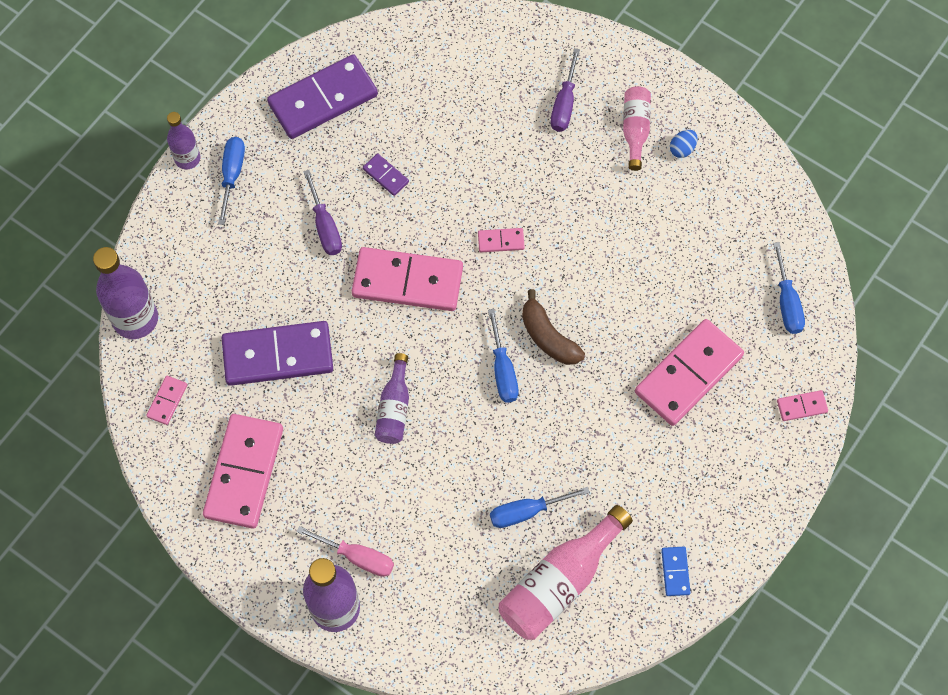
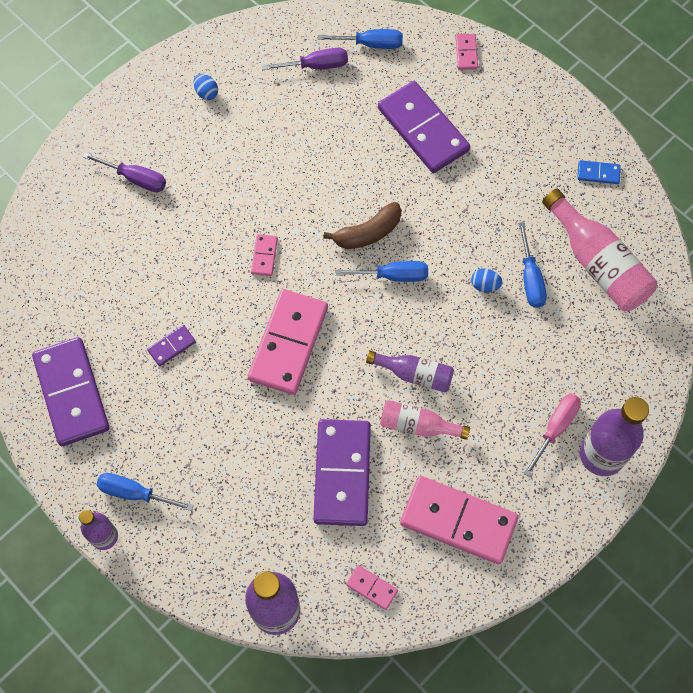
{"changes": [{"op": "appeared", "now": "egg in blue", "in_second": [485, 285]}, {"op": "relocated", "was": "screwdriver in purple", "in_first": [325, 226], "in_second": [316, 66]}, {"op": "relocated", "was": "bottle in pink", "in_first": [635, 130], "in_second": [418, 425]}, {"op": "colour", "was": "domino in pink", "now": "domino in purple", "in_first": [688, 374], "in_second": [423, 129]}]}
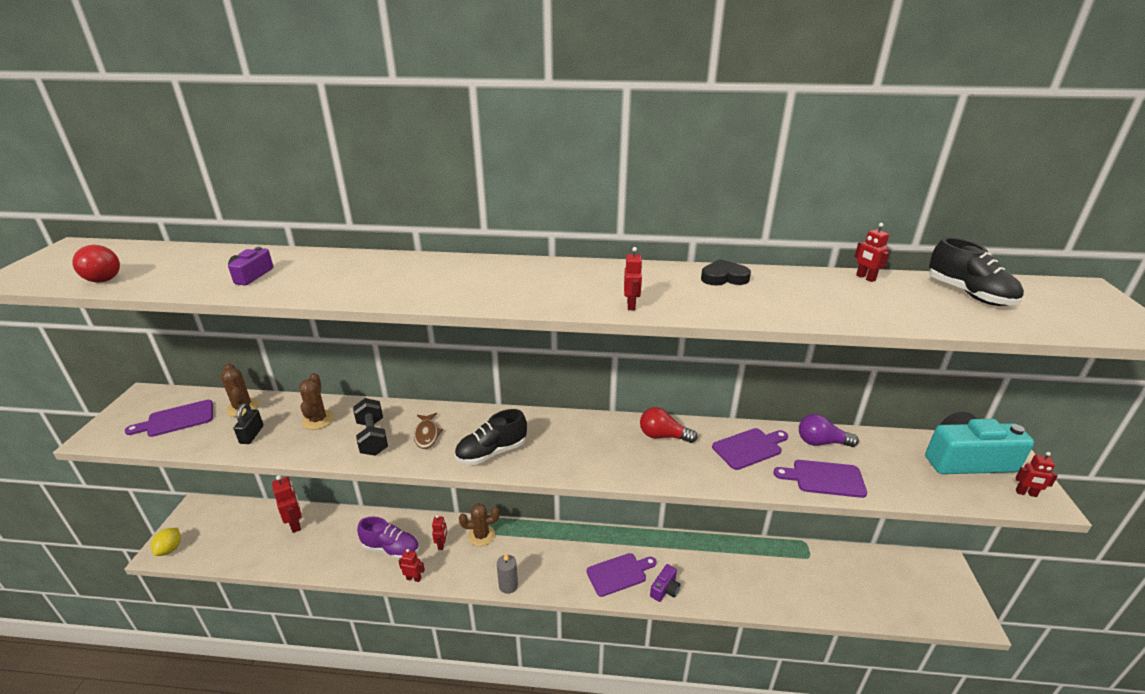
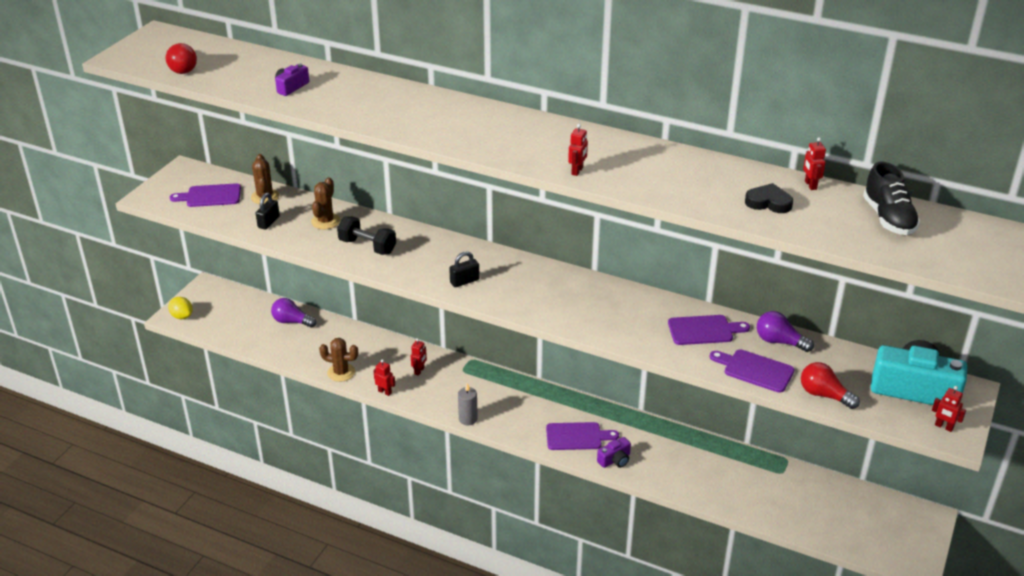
{"changes": [{"op": "missing", "was": "shoe in purple", "in_first": [391, 549]}, {"op": "missing", "was": "fish in brown", "in_first": [427, 435]}, {"op": "relocated", "was": "cactus in brown", "in_first": [481, 535], "in_second": [341, 372]}, {"op": "relocated", "was": "light bulb in red", "in_first": [663, 436], "in_second": [824, 395]}, {"op": "relocated", "was": "heart in black", "in_first": [724, 277], "in_second": [768, 202]}, {"op": "exchanged", "was": "robot in red", "now": "light bulb in purple", "in_first": [295, 524], "in_second": [291, 321]}, {"op": "exchanged", "was": "shoe in black", "now": "padlock in black", "in_first": [491, 452], "in_second": [464, 281]}, {"op": "spun", "was": "lemon in yellow", "in_first": [170, 549], "in_second": [182, 316], "clockwise": -75}, {"op": "spun", "was": "dumbbell in black", "in_first": [372, 437], "in_second": [367, 246], "clockwise": -60}]}
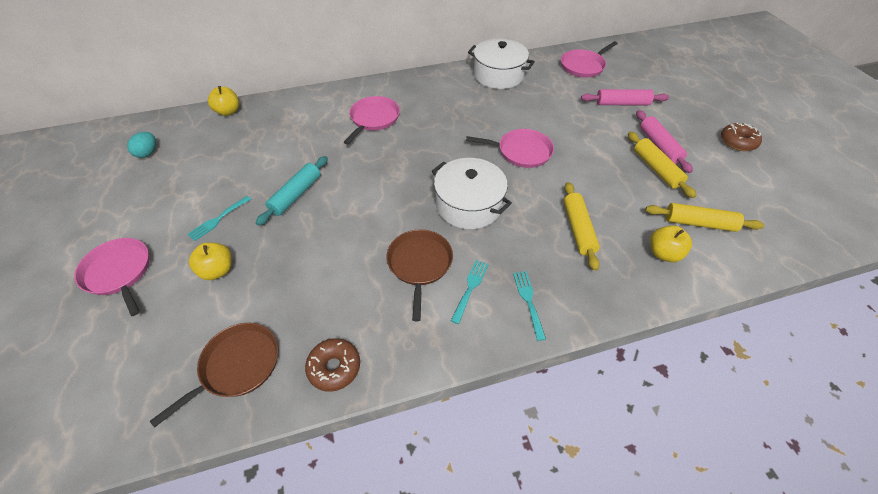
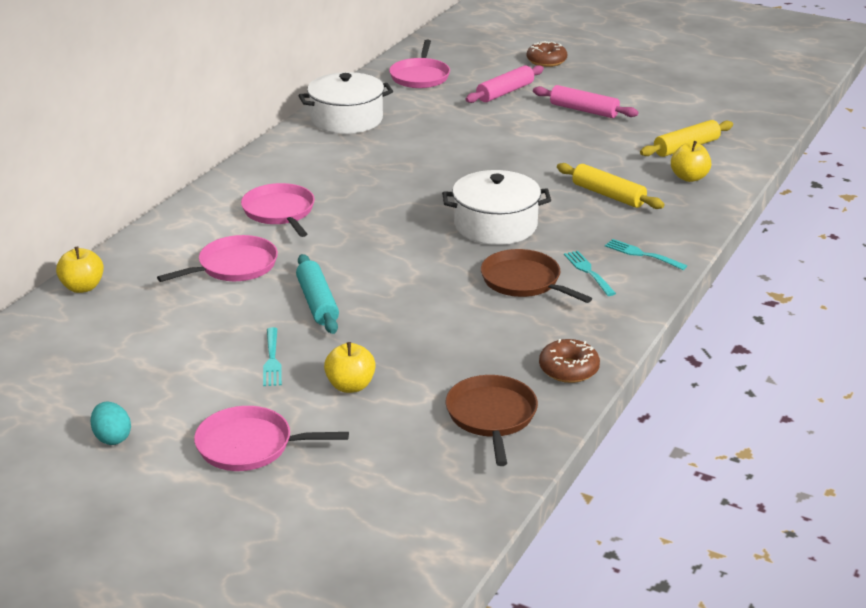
{"changes": [{"op": "missing", "was": "rolling pin in yellow", "in_first": [656, 169]}, {"op": "relocated", "was": "egg in turquoise", "in_first": [148, 153], "in_second": [112, 438]}, {"op": "relocated", "was": "pan in pink", "in_first": [521, 151], "in_second": [234, 266]}, {"op": "relocated", "was": "donut in brown", "in_first": [737, 142], "in_second": [546, 61]}]}
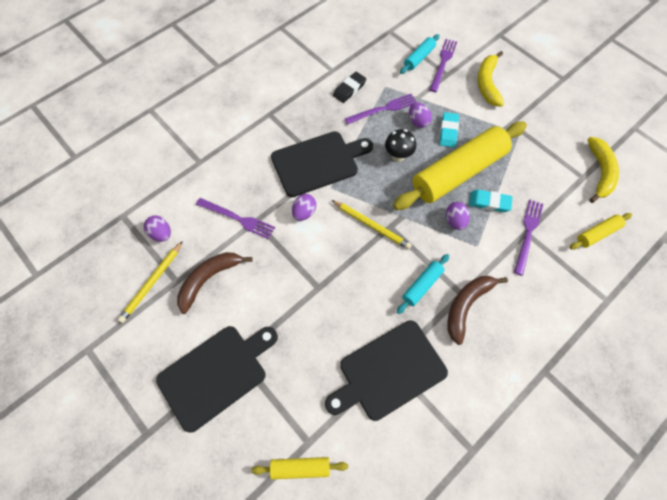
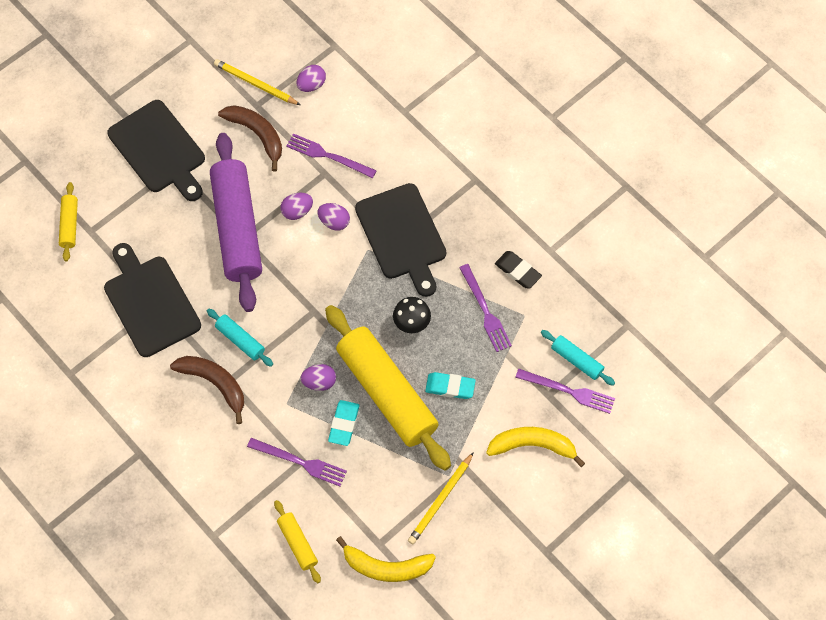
{"changes": [{"op": "appeared", "now": "rolling pin in purple", "in_second": [237, 228]}, {"op": "relocated", "was": "pencil in yellow", "in_first": [371, 225], "in_second": [441, 500]}, {"op": "relocated", "was": "egg in purple", "in_first": [418, 121], "in_second": [297, 211]}, {"op": "spun", "was": "fork in purple", "in_first": [237, 218], "in_second": [328, 156], "clockwise": 90}]}
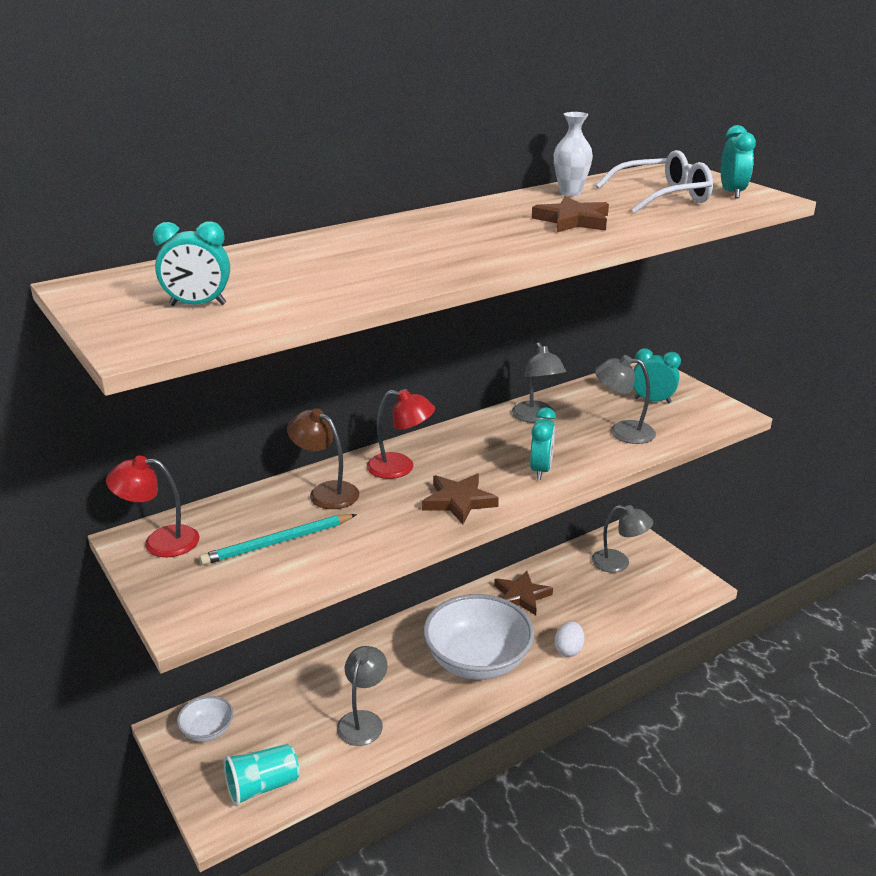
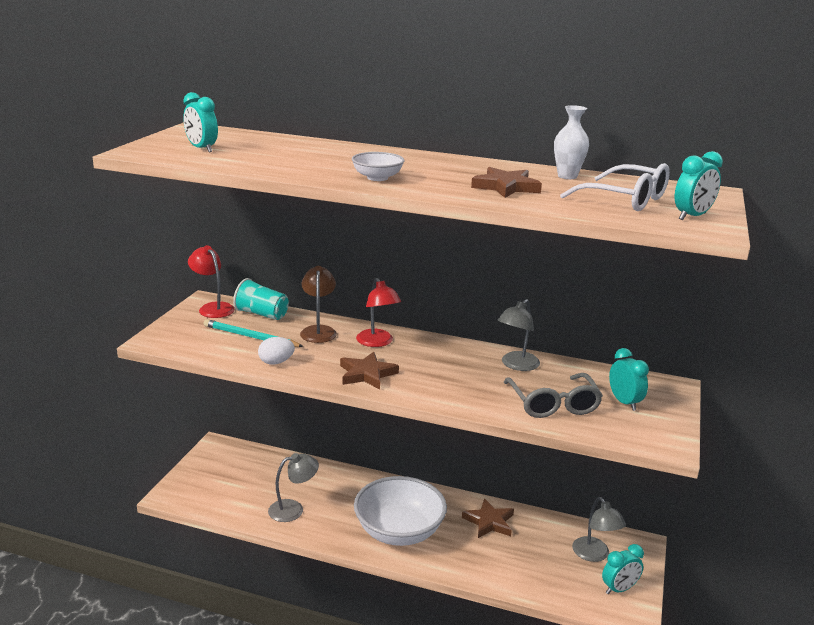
{"changes": [{"op": "relocated", "was": "bowl in white", "in_first": [207, 730], "in_second": [377, 178]}, {"op": "relocated", "was": "cup in turquoise", "in_first": [262, 786], "in_second": [262, 314]}, {"op": "relocated", "was": "clock in turquoise", "in_first": [541, 470], "in_second": [619, 589]}, {"op": "relocated", "was": "egg in white", "in_first": [568, 650], "in_second": [276, 362]}, {"op": "exchanged", "was": "lamp in grey", "now": "glasses in grey", "in_first": [622, 432], "in_second": [553, 404]}]}
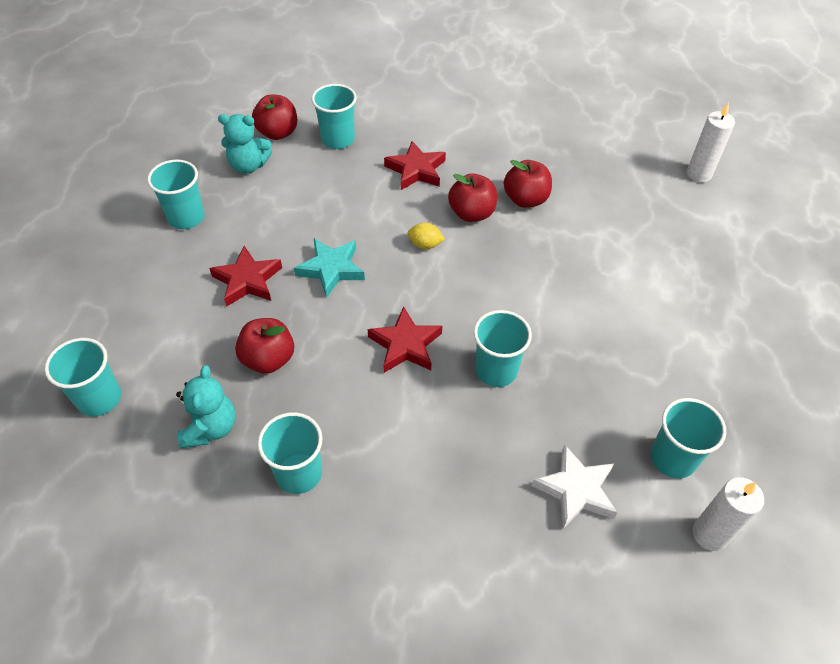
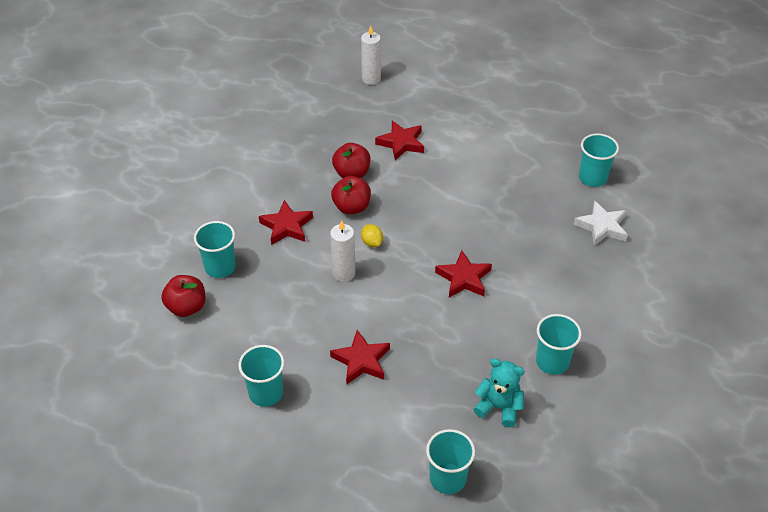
{"changes": [{"op": "missing", "was": "teddy bear in turquoise", "in_first": [248, 165]}, {"op": "missing", "was": "apple in red", "in_first": [268, 359]}, {"op": "missing", "was": "star in turquoise", "in_first": [331, 269]}, {"op": "missing", "was": "cup in turquoise", "in_first": [496, 370]}, {"op": "appeared", "now": "star in red", "in_second": [401, 143]}, {"op": "relocated", "was": "candle in white", "in_first": [710, 534], "in_second": [344, 273]}, {"op": "spun", "was": "lemon in yellow", "in_first": [425, 245], "in_second": [372, 242], "clockwise": -60}]}
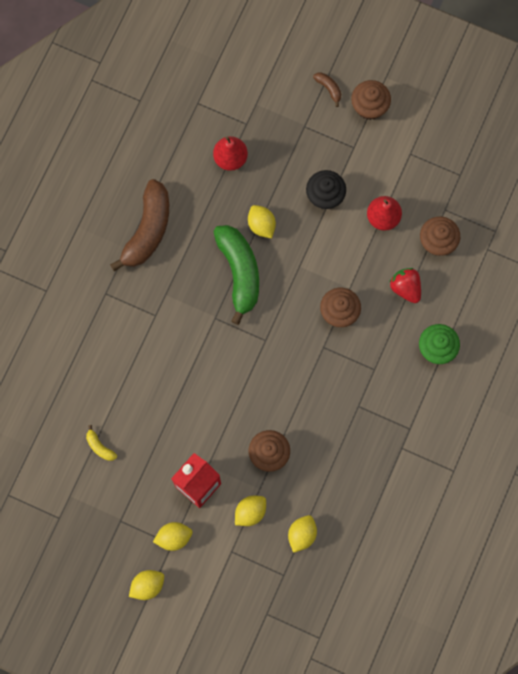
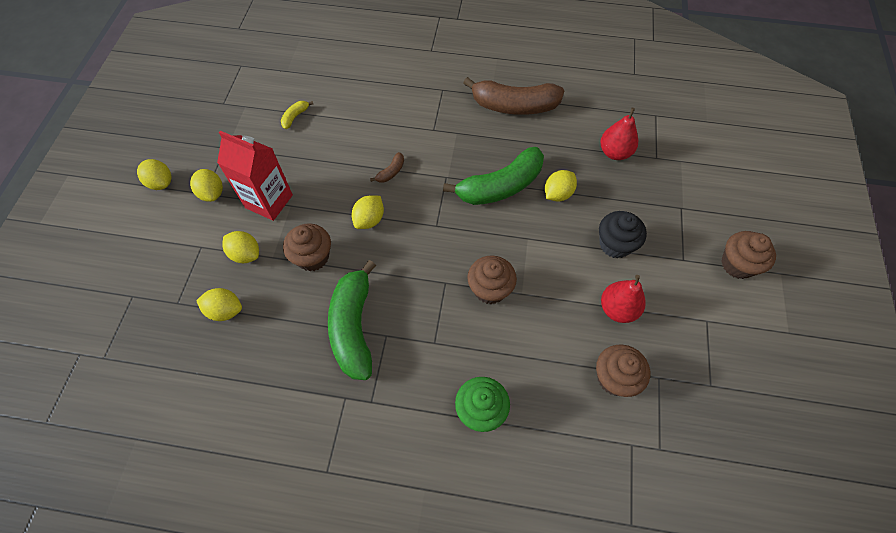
{"changes": [{"op": "missing", "was": "strawberry in red", "in_first": [405, 288]}, {"op": "appeared", "now": "banana in green", "in_second": [354, 327]}, {"op": "appeared", "now": "lemon in yellow", "in_second": [369, 220]}, {"op": "relocated", "was": "banana in brown", "in_first": [329, 88], "in_second": [391, 172]}]}
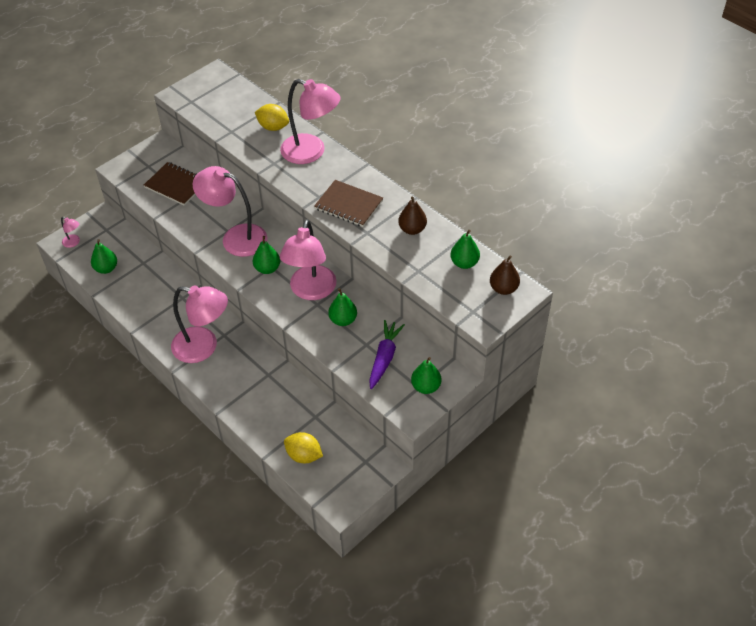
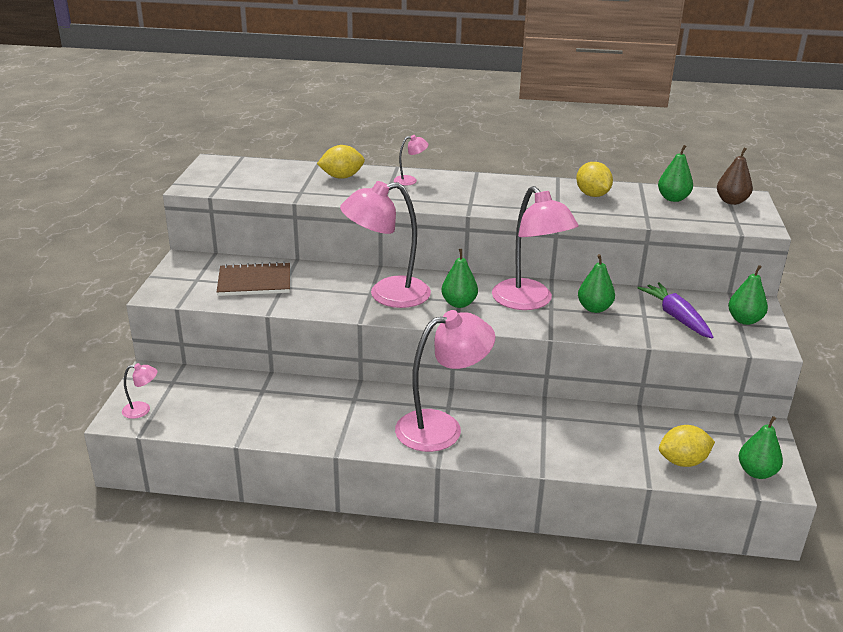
{"changes": [{"op": "missing", "was": "notebook in brown", "in_first": [349, 205]}, {"op": "relocated", "was": "pear in green", "in_first": [106, 268], "in_second": [756, 472]}, {"op": "exchanged", "was": "pear in brown", "now": "lemon in yellow", "in_first": [412, 229], "in_second": [592, 195]}, {"op": "size", "was": "lamp in pink", "in_first": [311, 152], "in_second": [410, 180], "ratio": 0.42}]}
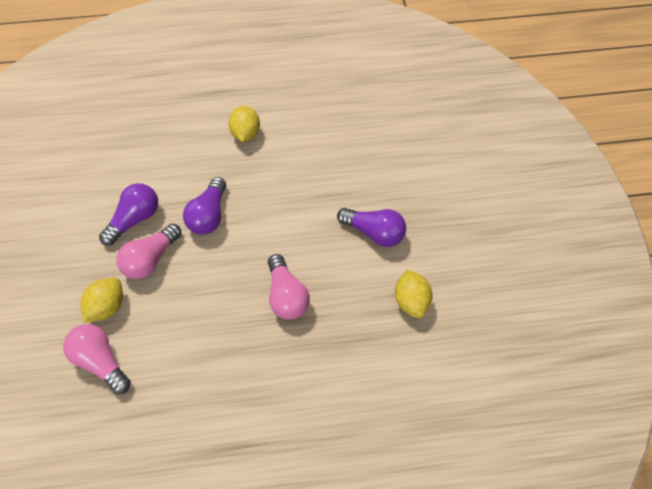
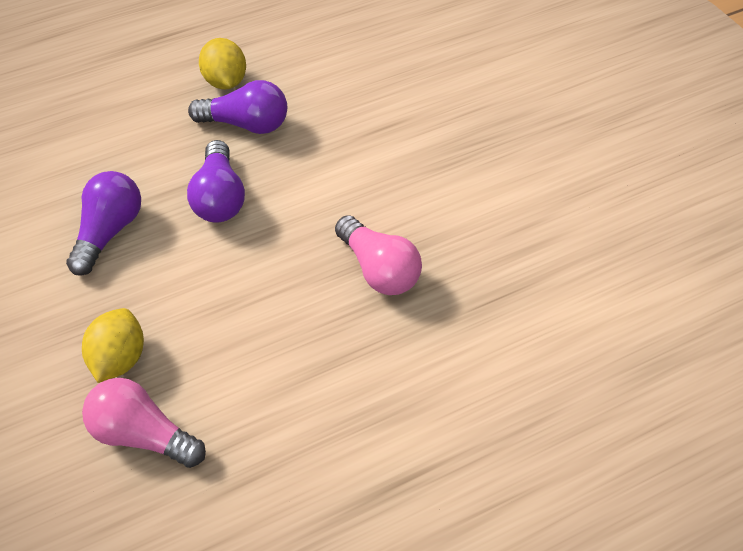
{"changes": [{"op": "missing", "was": "light bulb in pink", "in_first": [151, 259]}, {"op": "missing", "was": "lemon in yellow", "in_first": [411, 301]}, {"op": "relocated", "was": "light bulb in purple", "in_first": [374, 233], "in_second": [246, 124]}]}
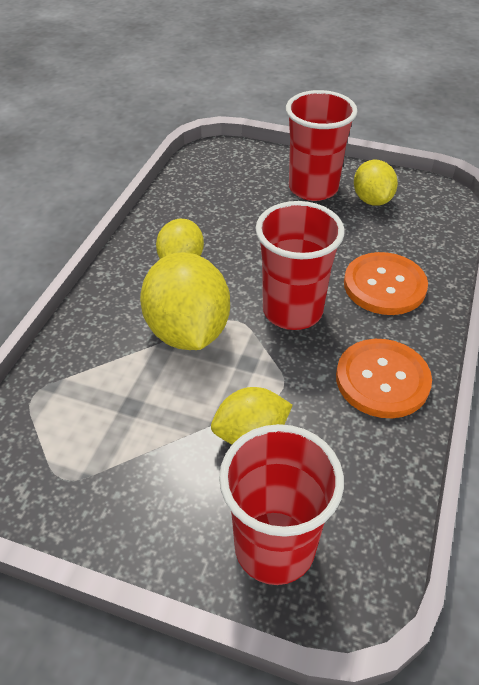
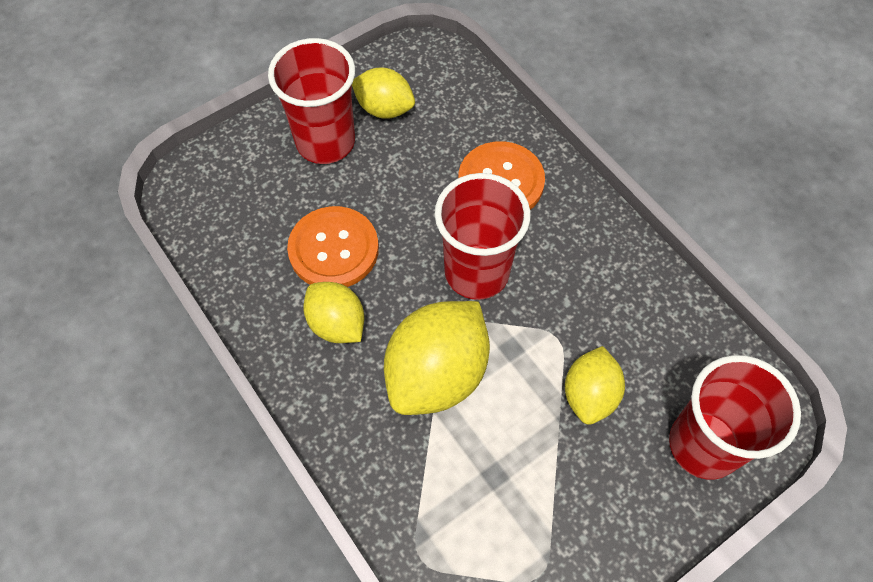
{"changes": [{"op": "relocated", "was": "button in orange", "in_first": [382, 380], "in_second": [333, 249]}, {"op": "spun", "was": "lemon in yellow", "in_first": [188, 331], "in_second": [437, 374], "clockwise": -75}]}
